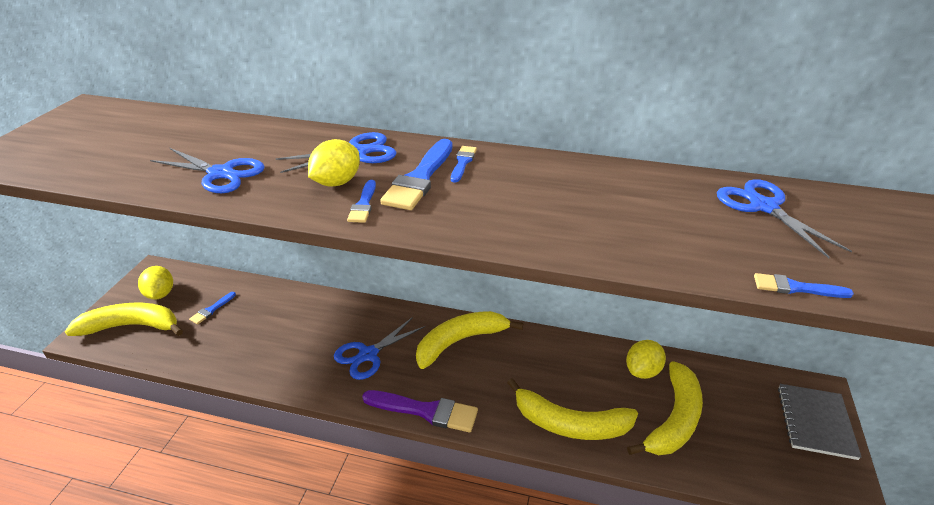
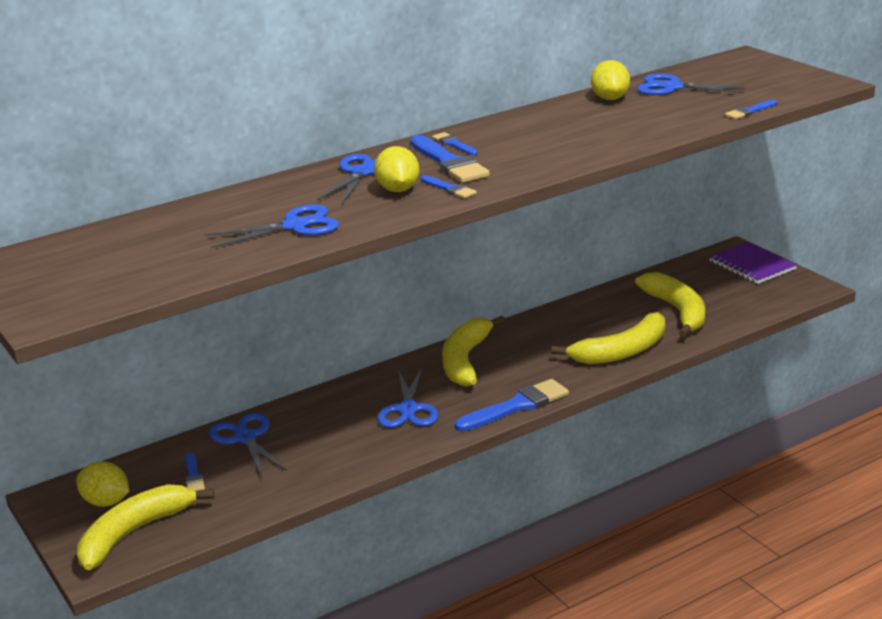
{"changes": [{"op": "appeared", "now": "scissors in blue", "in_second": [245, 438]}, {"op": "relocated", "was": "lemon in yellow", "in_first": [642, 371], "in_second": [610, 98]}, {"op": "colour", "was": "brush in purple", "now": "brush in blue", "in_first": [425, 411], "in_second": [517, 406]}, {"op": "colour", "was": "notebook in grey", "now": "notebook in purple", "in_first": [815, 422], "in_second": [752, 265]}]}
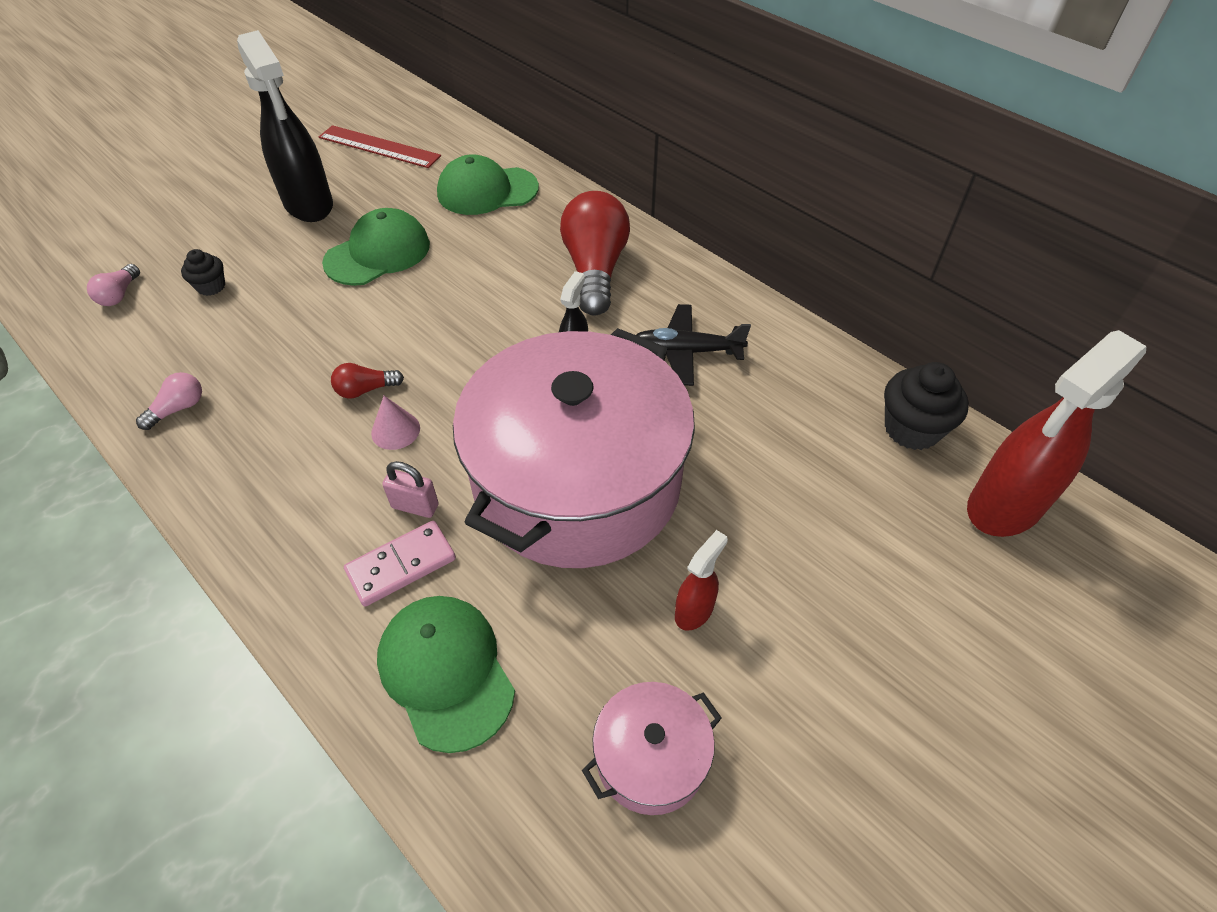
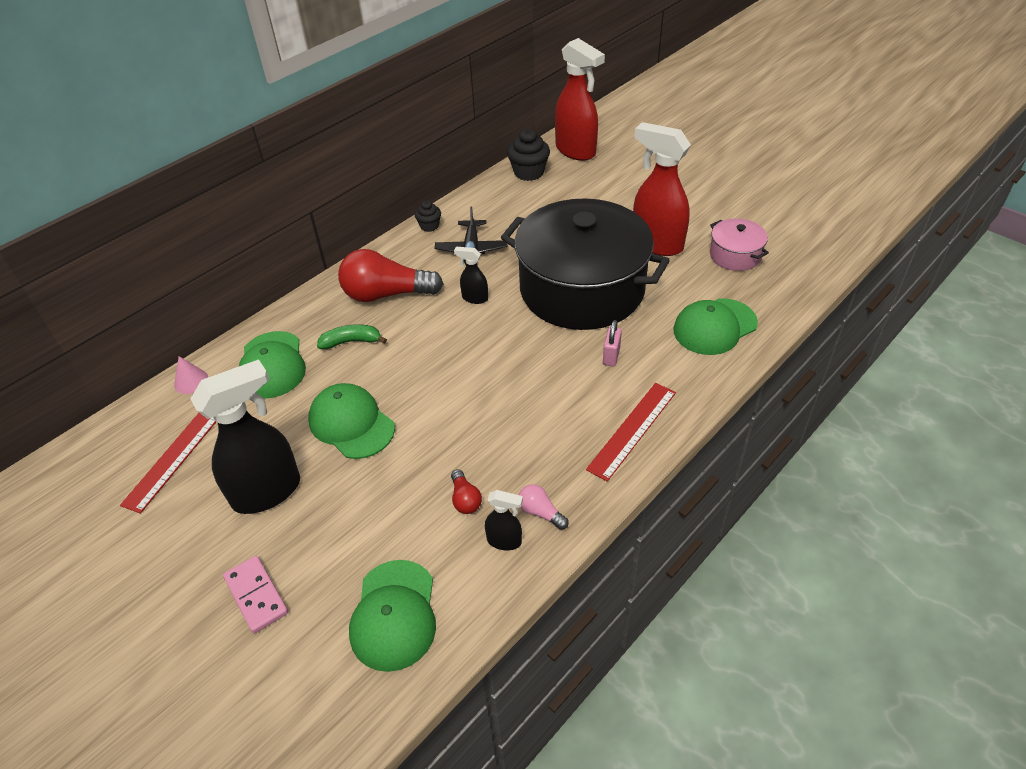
{"changes": [{"op": "appeared", "now": "banana in green", "in_second": [351, 342]}, {"op": "appeared", "now": "spray bottle in black", "in_second": [504, 541]}, {"op": "appeared", "now": "ruler in red", "in_second": [632, 430]}, {"op": "relocated", "was": "cupcake in black", "in_first": [211, 286], "in_second": [429, 226]}, {"op": "relocated", "was": "light bulb in red", "in_first": [365, 390], "in_second": [465, 499]}, {"op": "relocated", "was": "domino in pink", "in_first": [401, 565], "in_second": [256, 595]}, {"op": "relocated", "was": "cone in pink", "in_first": [395, 430], "in_second": [191, 381]}, {"op": "exchanged", "was": "light bulb in pink", "now": "cap in green", "in_first": [119, 295], "in_second": [394, 615]}, {"op": "colour", "was": "pot in pink", "now": "pot in black", "in_first": [577, 482], "in_second": [582, 289]}, {"op": "size", "was": "spray bottle in red", "in_first": [694, 610], "in_second": [656, 244], "ratio": 2.15}]}
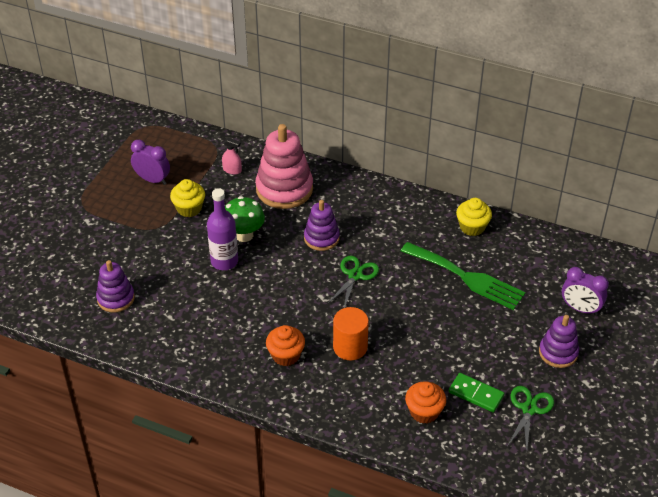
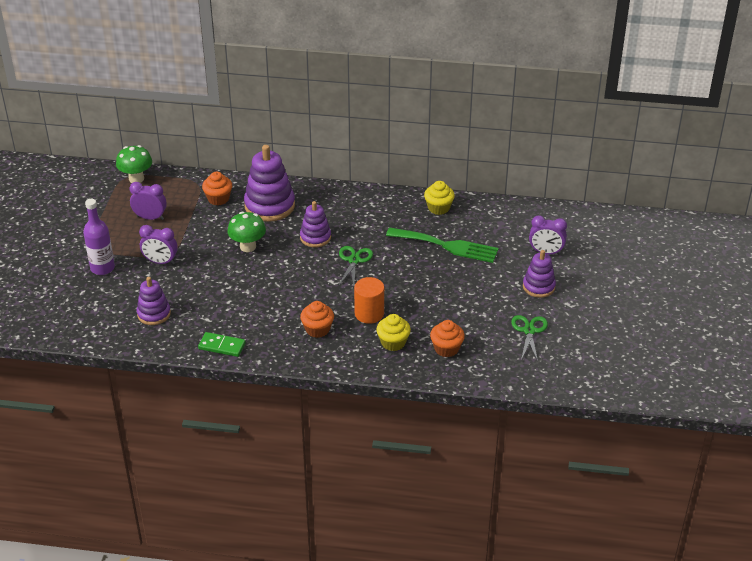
{"changes": [{"op": "appeared", "now": "mushroom in green", "in_second": [136, 178]}, {"op": "appeared", "now": "clock in purple", "in_second": [160, 262]}, {"op": "relocated", "was": "cupcake in yellow", "in_first": [189, 208], "in_second": [393, 342]}, {"op": "relocated", "was": "bottle in purple", "in_first": [224, 261], "in_second": [102, 268]}, {"op": "relocated", "was": "domino in green", "in_first": [476, 394], "in_second": [222, 346]}, {"op": "exchanged", "was": "spray bottle in pink", "now": "cupcake in orange", "in_first": [232, 170], "in_second": [218, 199]}, {"op": "colour", "was": "stacking toy in pink", "now": "stacking toy in purple", "in_first": [284, 189], "in_second": [269, 206]}]}
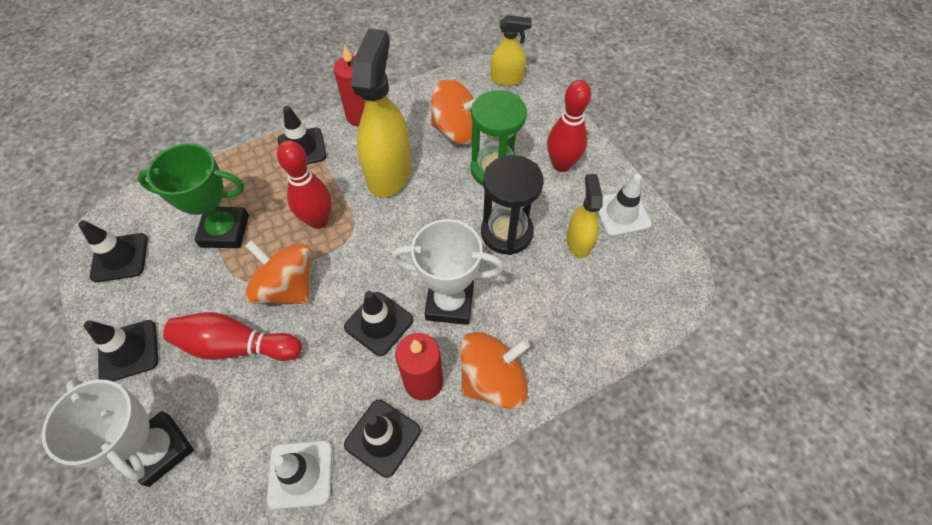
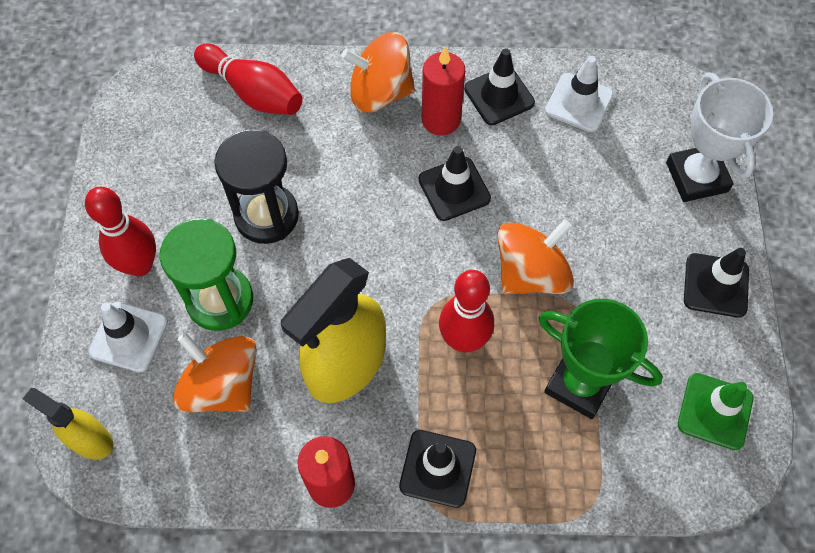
{"changes": [{"op": "missing", "was": "trophy in white", "in_first": [449, 303]}, {"op": "missing", "was": "spray bottle in yellow", "in_first": [578, 241]}, {"op": "relocated", "was": "bowling pin in red", "in_first": [236, 346], "in_second": [253, 92]}, {"op": "relocated", "was": "traffic cone in white", "in_first": [621, 213], "in_second": [129, 337]}, {"op": "colour", "was": "traffic cone in black", "now": "traffic cone in green", "in_first": [120, 257], "in_second": [715, 411]}, {"op": "spun", "was": "spinning top in orange", "in_first": [287, 287], "in_second": [531, 273], "clockwise": -105}]}
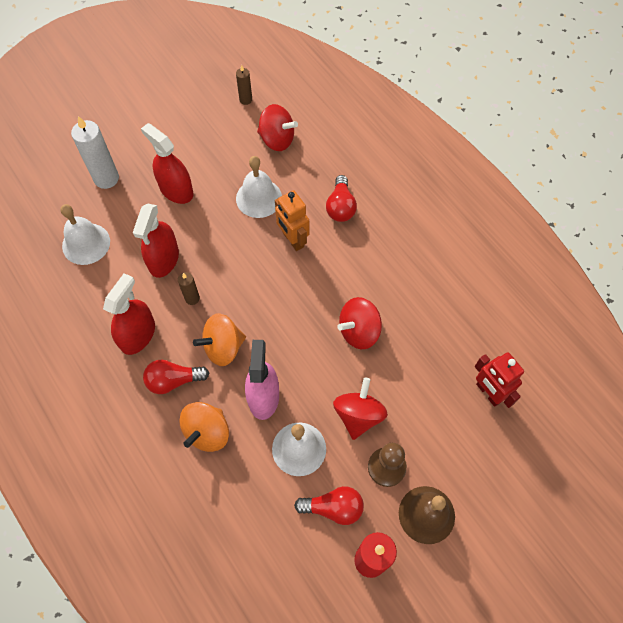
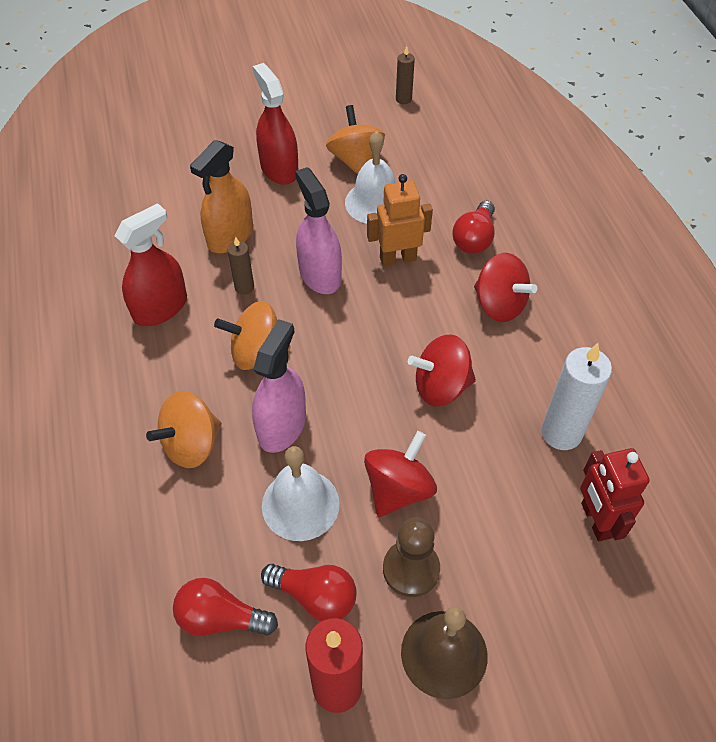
{"changes": [{"op": "missing", "was": "bell in white", "in_first": [86, 243]}, {"op": "appeared", "now": "spray bottle in pink", "in_second": [320, 274]}, {"op": "appeared", "now": "spinning top in orange", "in_second": [355, 160]}, {"op": "relocated", "was": "candle in white", "in_first": [106, 178], "in_second": [561, 433]}, {"op": "relocated", "was": "light bulb in red", "in_first": [173, 380], "in_second": [220, 618]}, {"op": "relocated", "was": "spinning top in red", "in_first": [277, 139], "in_second": [499, 305]}, {"op": "colour", "was": "spray bottle in red", "now": "spray bottle in orange", "in_first": [164, 259], "in_second": [230, 236]}, {"op": "spun", "was": "robot in orange", "in_first": [293, 240], "in_second": [397, 258], "clockwise": 90}]}
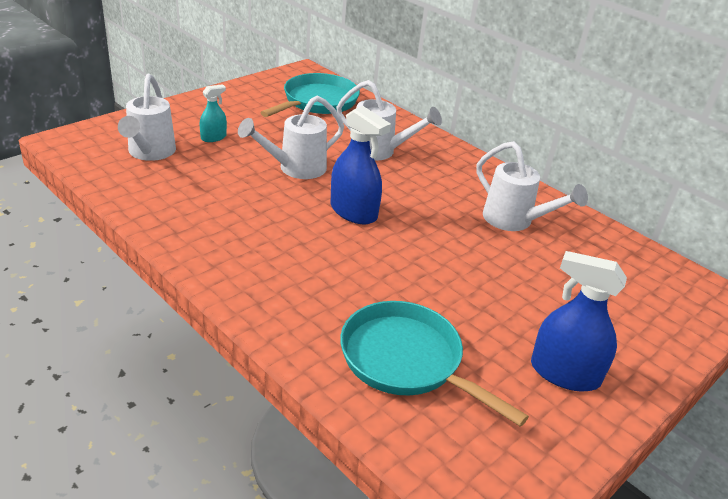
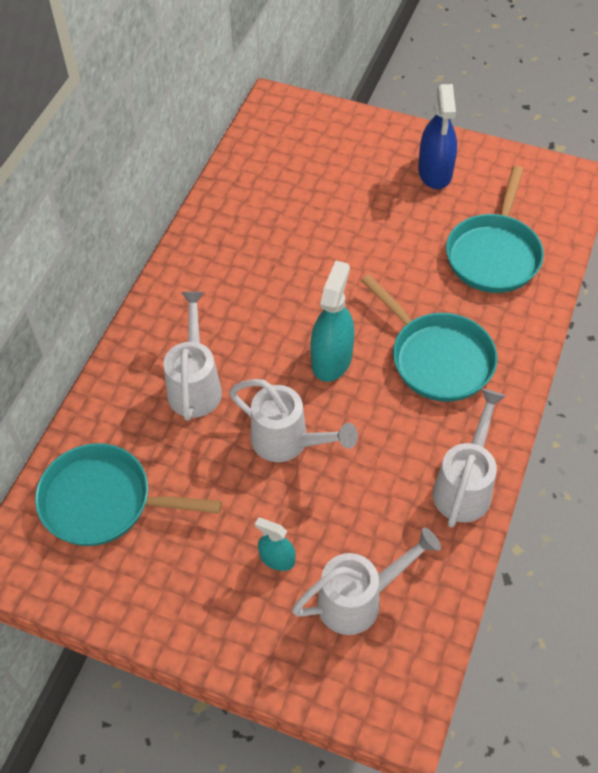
{"changes": [{"op": "appeared", "now": "pan in turquoise", "in_second": [437, 358]}, {"op": "relocated", "was": "watering can in white", "in_first": [515, 221], "in_second": [465, 485]}, {"op": "colour", "was": "spray bottle in blue", "now": "spray bottle in turquoise", "in_first": [353, 212], "in_second": [332, 359]}]}
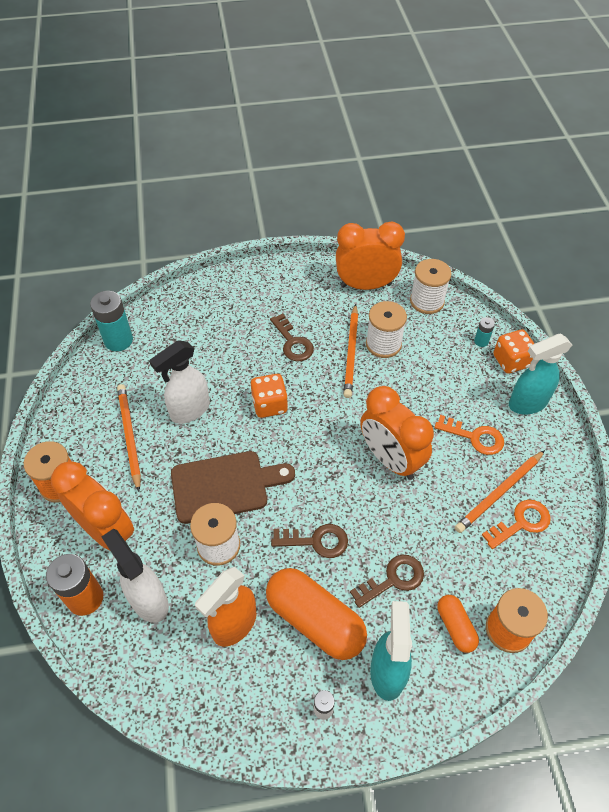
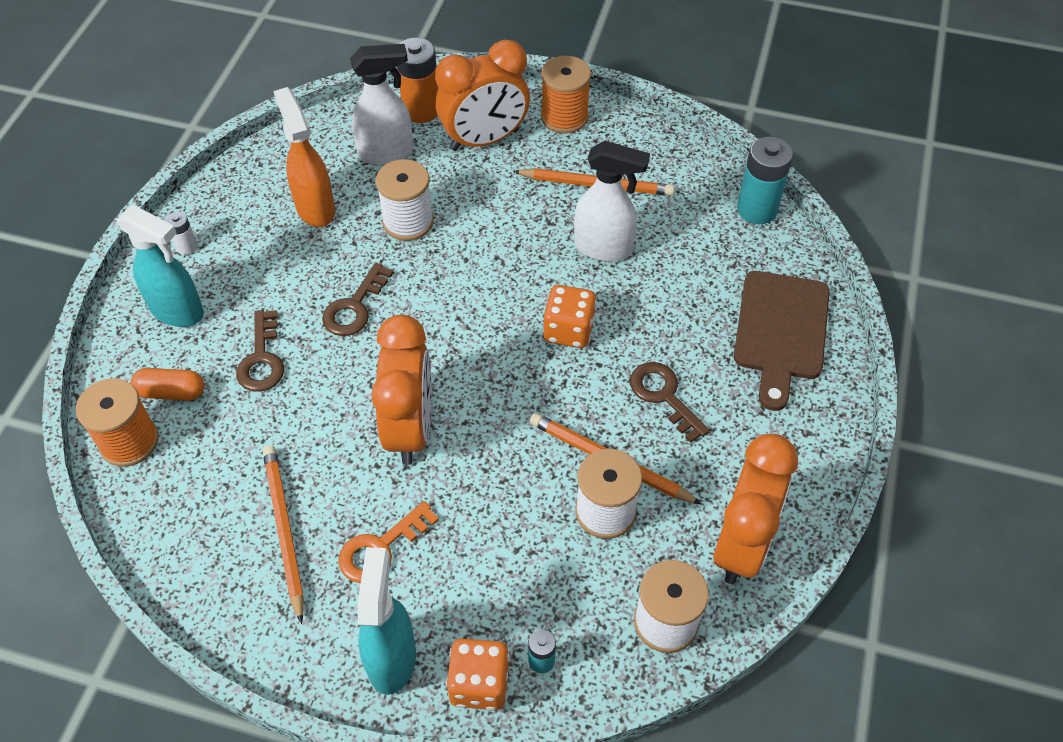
{"changes": [{"op": "missing", "was": "capsule in orange", "in_first": [315, 620]}, {"op": "missing", "was": "key in orange", "in_first": [521, 522]}, {"op": "relocated", "was": "cutting board in brown", "in_first": [225, 486], "in_second": [781, 331]}, {"op": "spun", "was": "spray bottle in white", "in_first": [189, 410], "in_second": [604, 248], "clockwise": 120}, {"op": "spun", "was": "key in brown", "in_first": [293, 343], "in_second": [663, 396], "clockwise": 60}, {"op": "spun", "was": "clock in orange", "in_first": [390, 459], "in_second": [410, 428], "clockwise": 105}]}
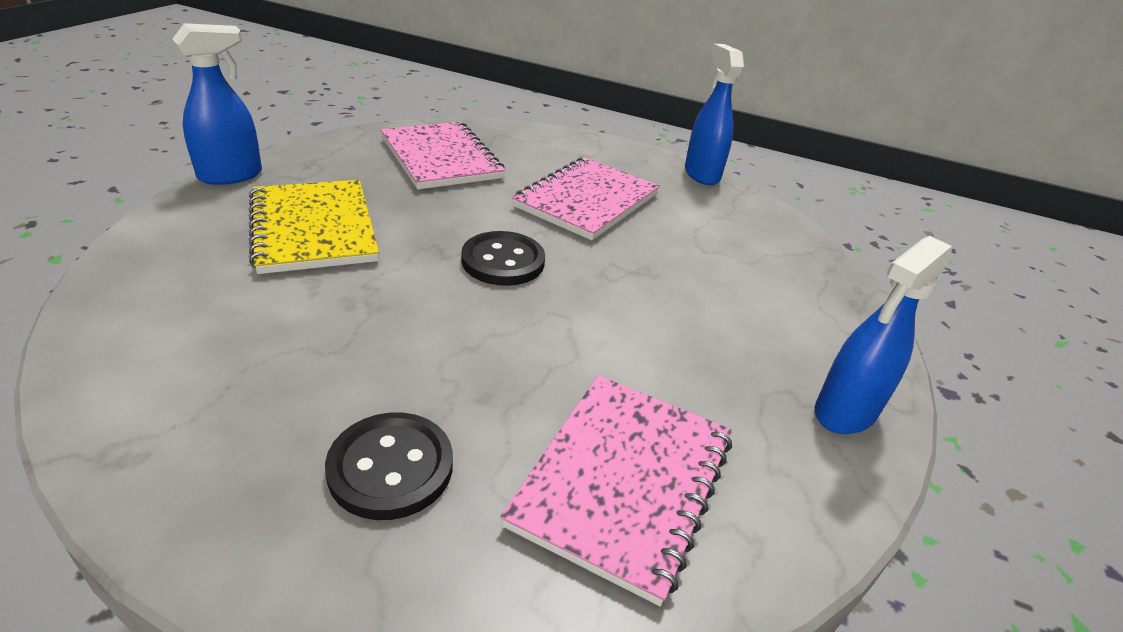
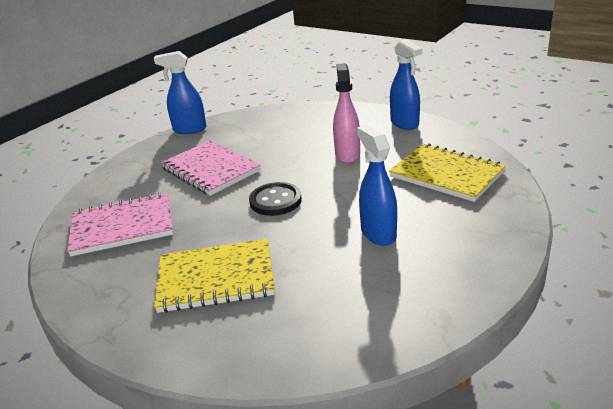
{"changes": [{"op": "missing", "was": "button in black", "in_first": [391, 467]}, {"op": "appeared", "now": "spray bottle in pink", "in_second": [347, 154]}, {"op": "relocated", "was": "spray bottle in blue", "in_first": [231, 175], "in_second": [378, 233]}, {"op": "colour", "was": "notebook in pink", "now": "notebook in yellow", "in_first": [623, 481], "in_second": [446, 174]}]}
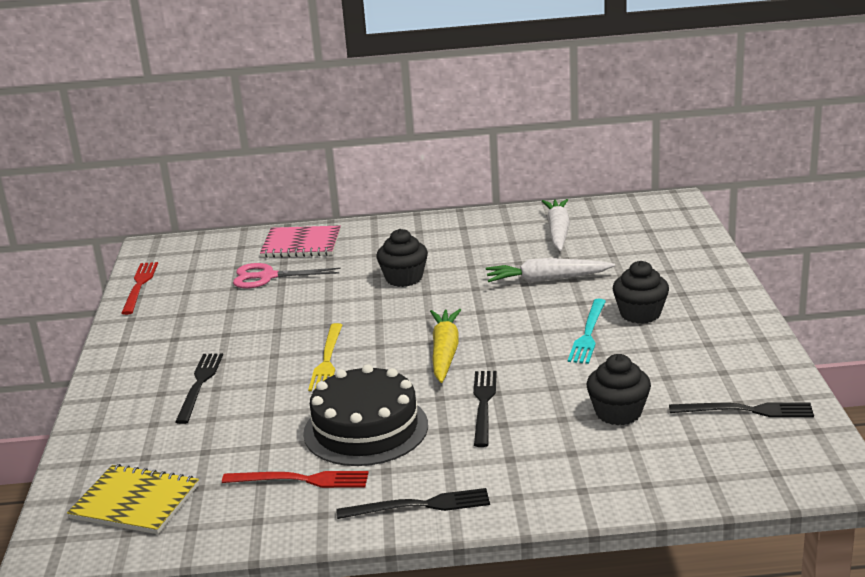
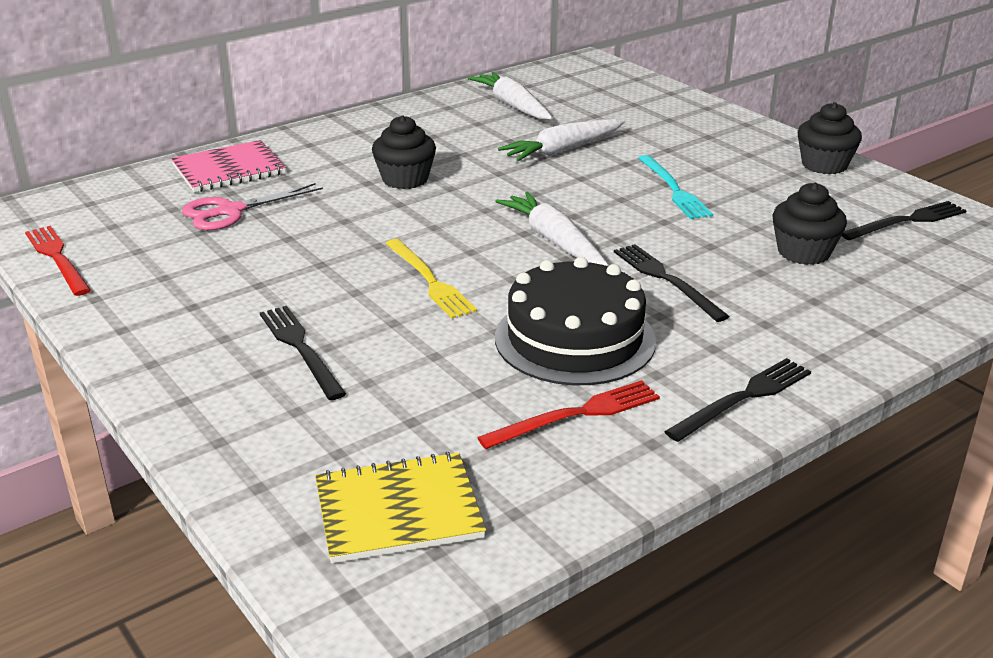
{"changes": [{"op": "relocated", "was": "cupcake in black", "in_first": [640, 314], "in_second": [824, 165]}, {"op": "colour", "was": "carrot in yellow", "now": "carrot in white", "in_first": [445, 352], "in_second": [554, 240]}]}
